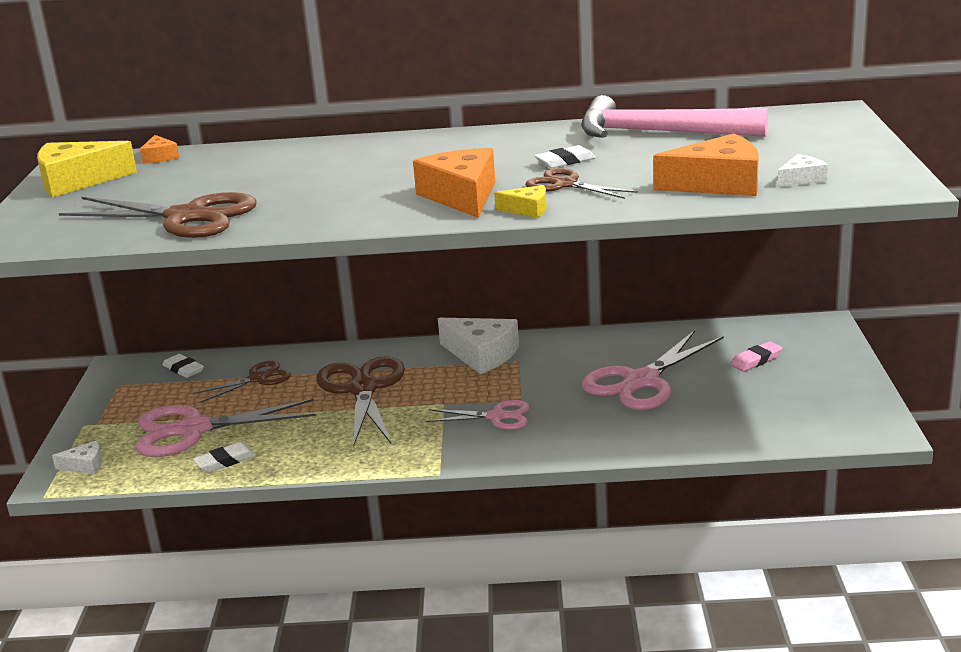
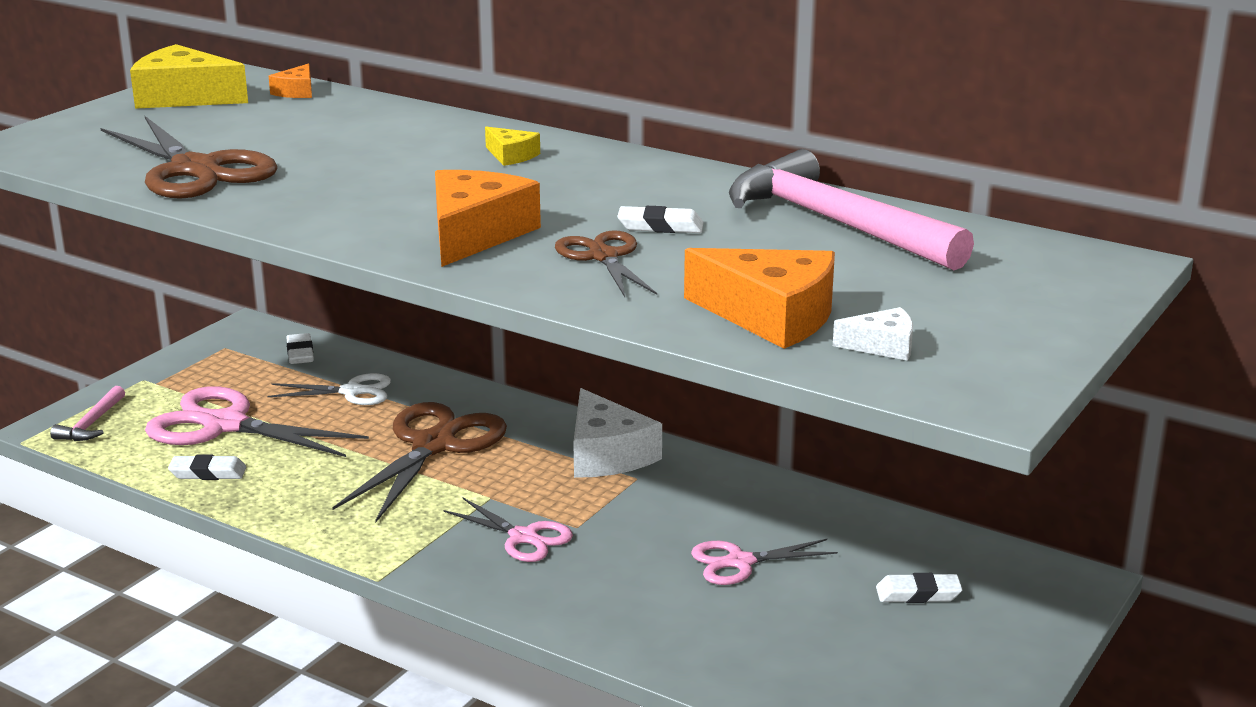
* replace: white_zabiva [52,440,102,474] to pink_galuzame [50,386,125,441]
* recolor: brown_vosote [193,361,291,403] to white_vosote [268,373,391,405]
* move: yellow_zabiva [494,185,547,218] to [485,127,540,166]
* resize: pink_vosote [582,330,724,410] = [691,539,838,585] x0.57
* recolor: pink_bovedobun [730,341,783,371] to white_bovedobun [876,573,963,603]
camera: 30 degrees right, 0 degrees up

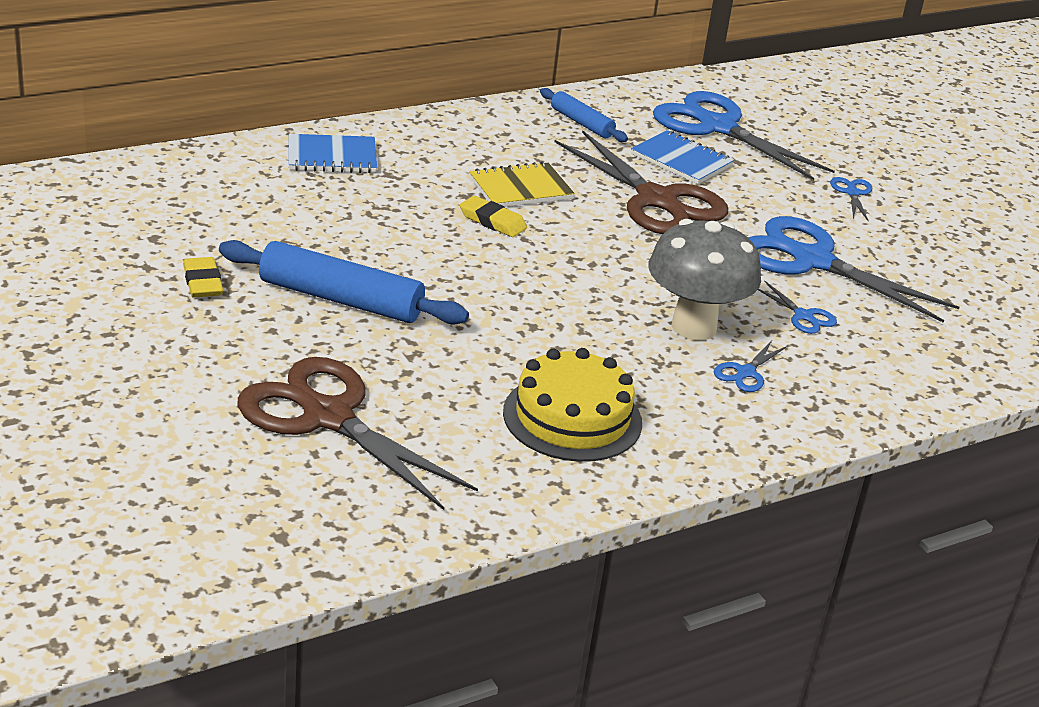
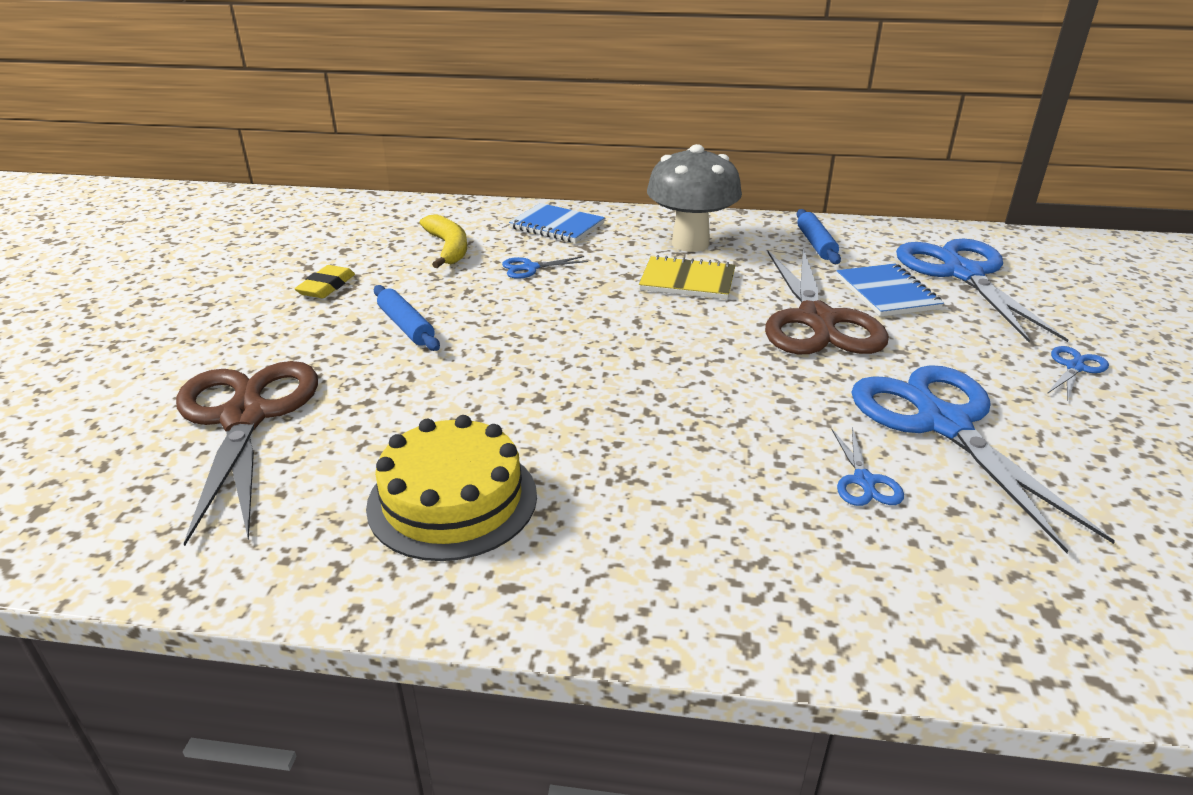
* resize: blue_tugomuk [219,240,469,325] = [374,285,440,351] x0.57
* delete: yellow_bovedobun [460,196,527,237]
* move: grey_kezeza [648,219,761,340] to [647,144,742,252]
* move: blue_vosote [714,341,788,392] to [502,256,588,279]
* insert: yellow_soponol [419,214,467,268]
camera: 40 degrees right, 0 degrees up

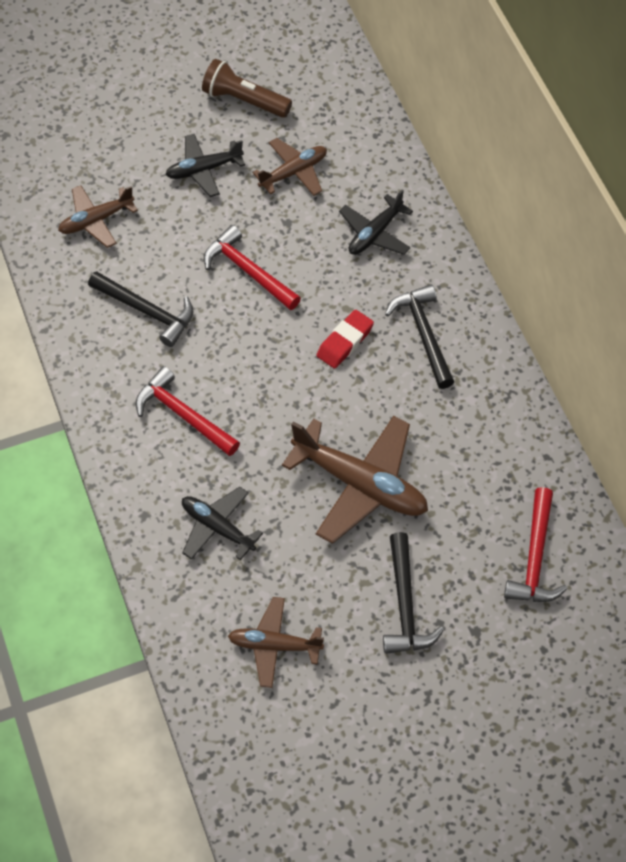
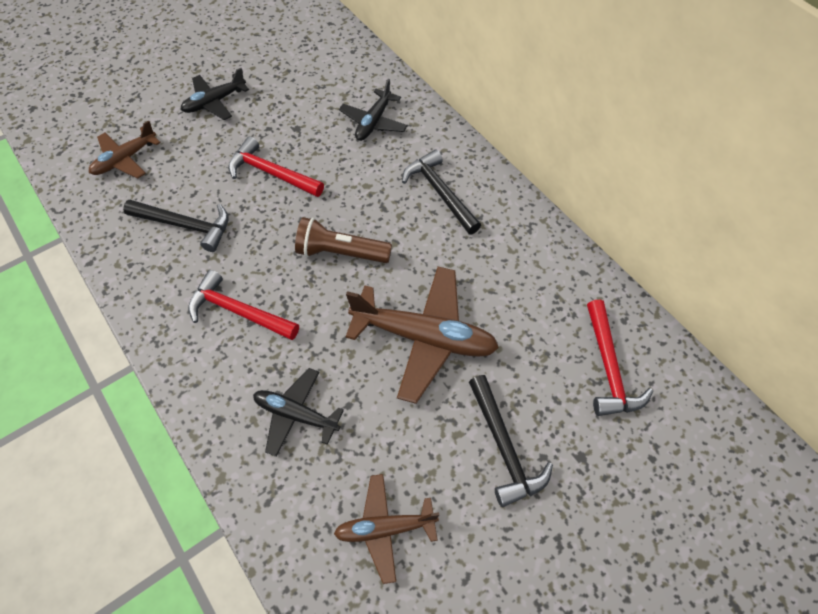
* move: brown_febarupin [202,59,292,118] to [295,217,392,263]
* delete: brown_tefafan [253,138,327,196]
* delete: red_bovedobun [317,310,374,369]
camera: 15 degrees left, 0 degrees up

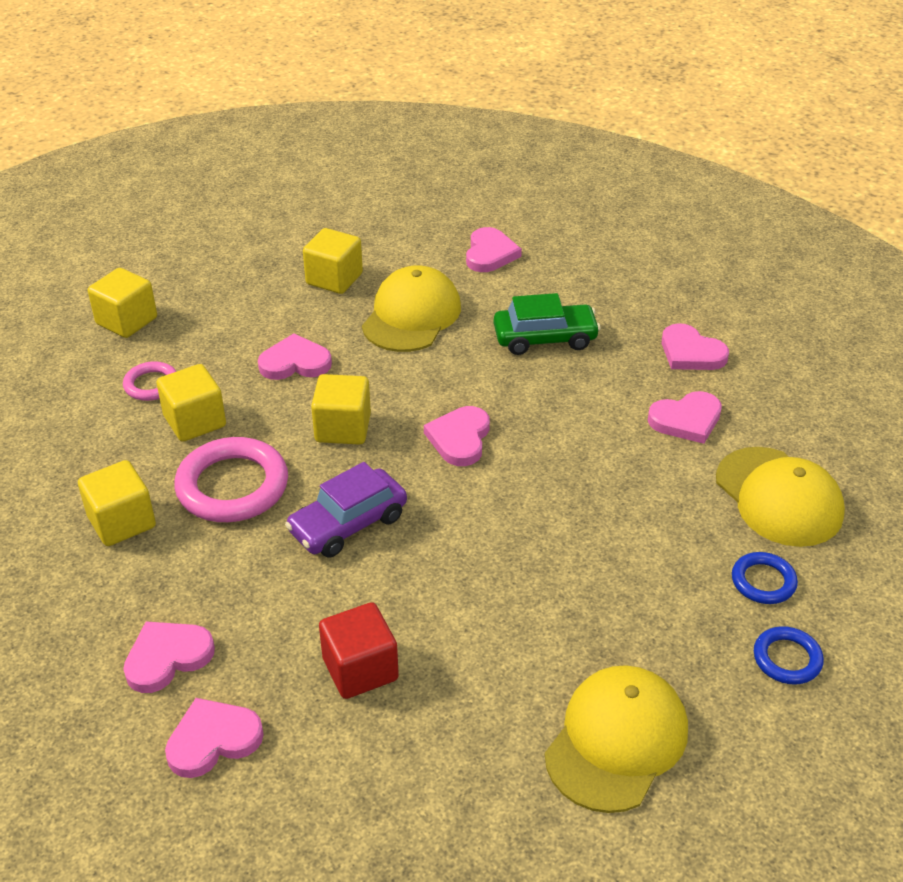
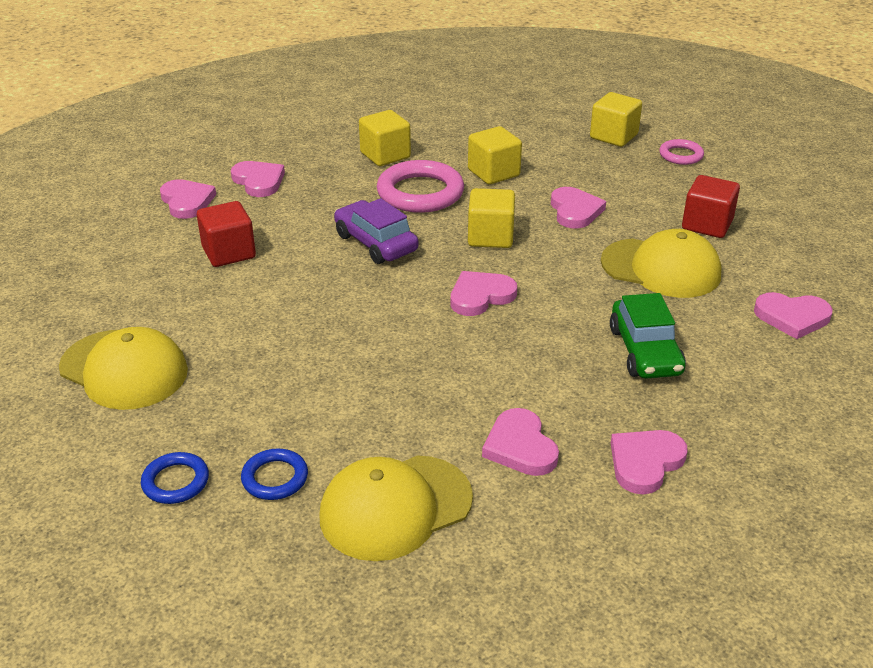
* move: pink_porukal [123,361,176,401] to [659,139,704,165]
* recolor: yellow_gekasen [303,228,363,294] to red_gekasen [682,175,740,238]
* rotate: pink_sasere [424,406,490,466] = [451,271,517,316] 45 degrees counterclockwise
camera: 90 degrees right, 5 degrees down

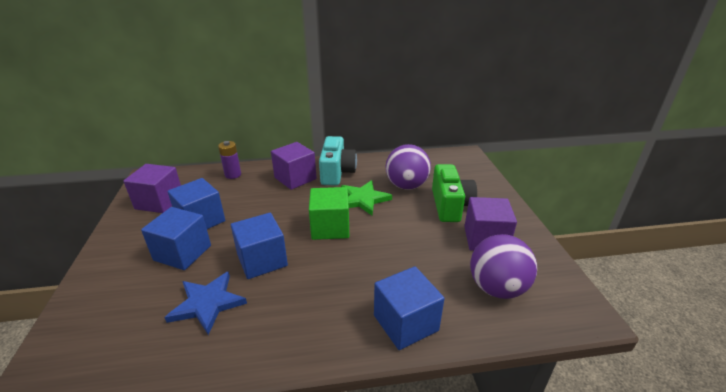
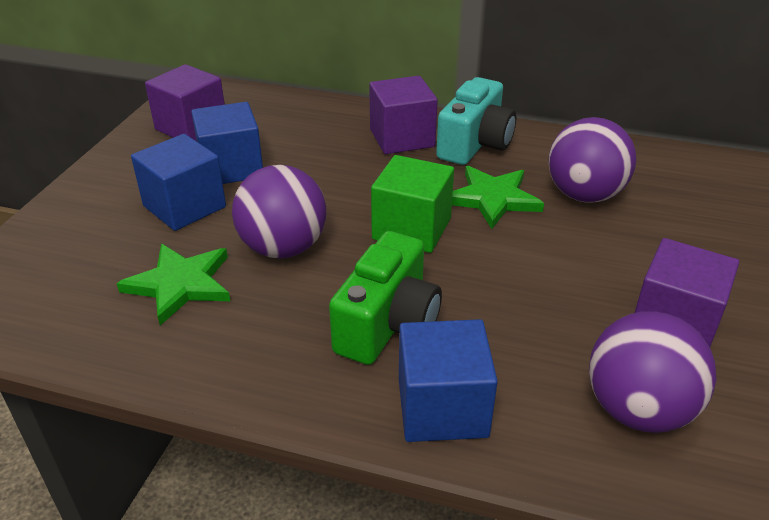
* recolor: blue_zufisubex [164,271,247,335] to green_zufisubex [117,244,230,325]
* delete: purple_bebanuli [218,141,241,179]
* replace: blue_gekasen [231,213,288,279] to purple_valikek [232,165,326,258]
* move: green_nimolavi [432,164,477,222] to [329,231,442,365]
camera: 25 degrees right, 5 degrees up

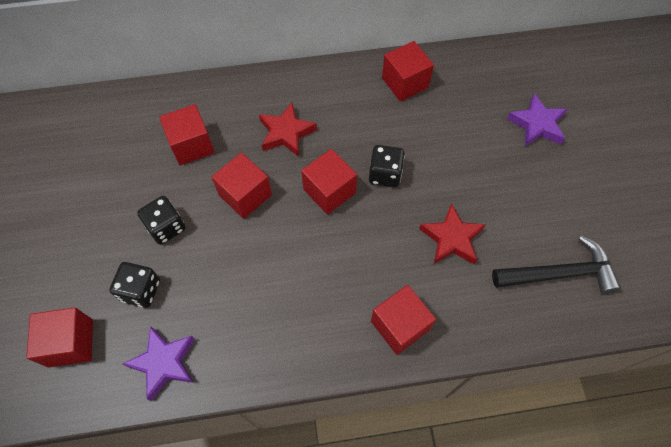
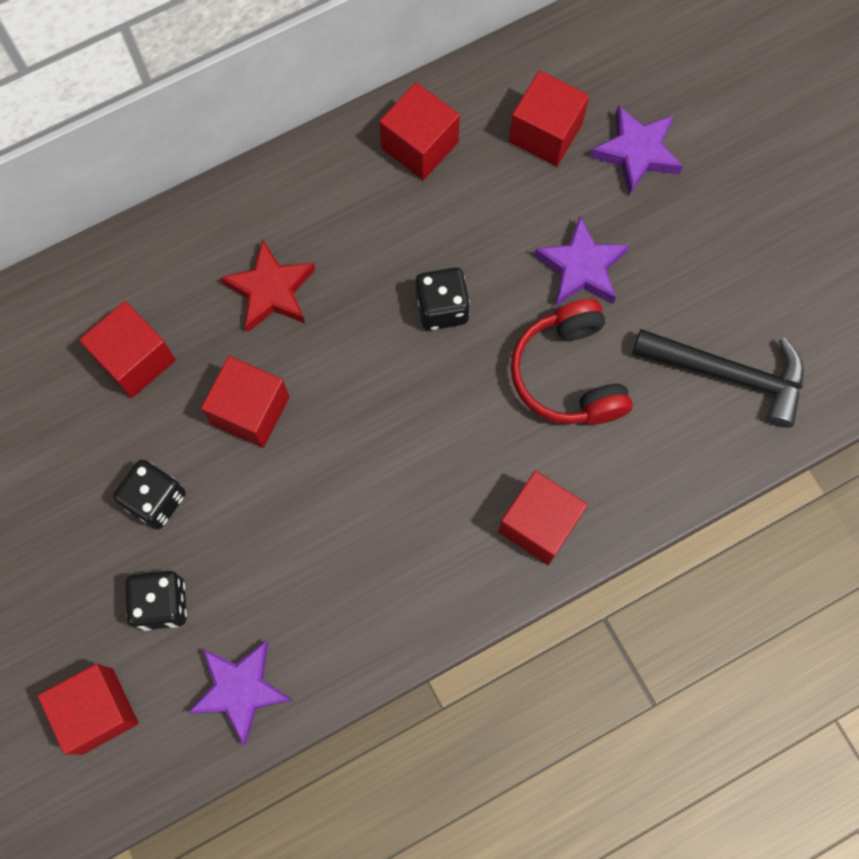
* move: red_gekasen [301,149,357,215] to [509,71,589,166]
* replace: red_zufisubex [419,203,486,264] to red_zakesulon [511,299,633,424]
* rotate: black_galuzame [492,236,621,294] = [632,329,804,428] 45 degrees clockwise
* insert: purple_zufisubex [534,216,629,306]
camera: 20 degrees left, 10 degrees up

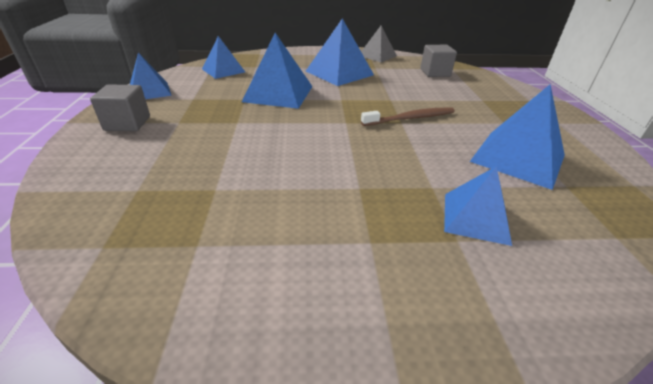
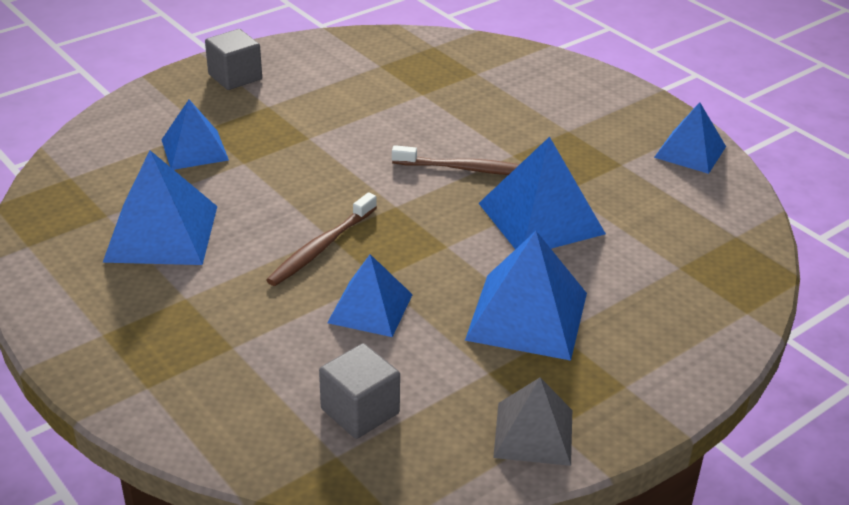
* move: grey_gekasen [90,85,150,131] to [205,29,262,90]
* move: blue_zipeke [202,36,245,79] to [327,254,413,337]
* insert: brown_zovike [392,145,520,175]
camera: 145 degrees right, 0 degrees up

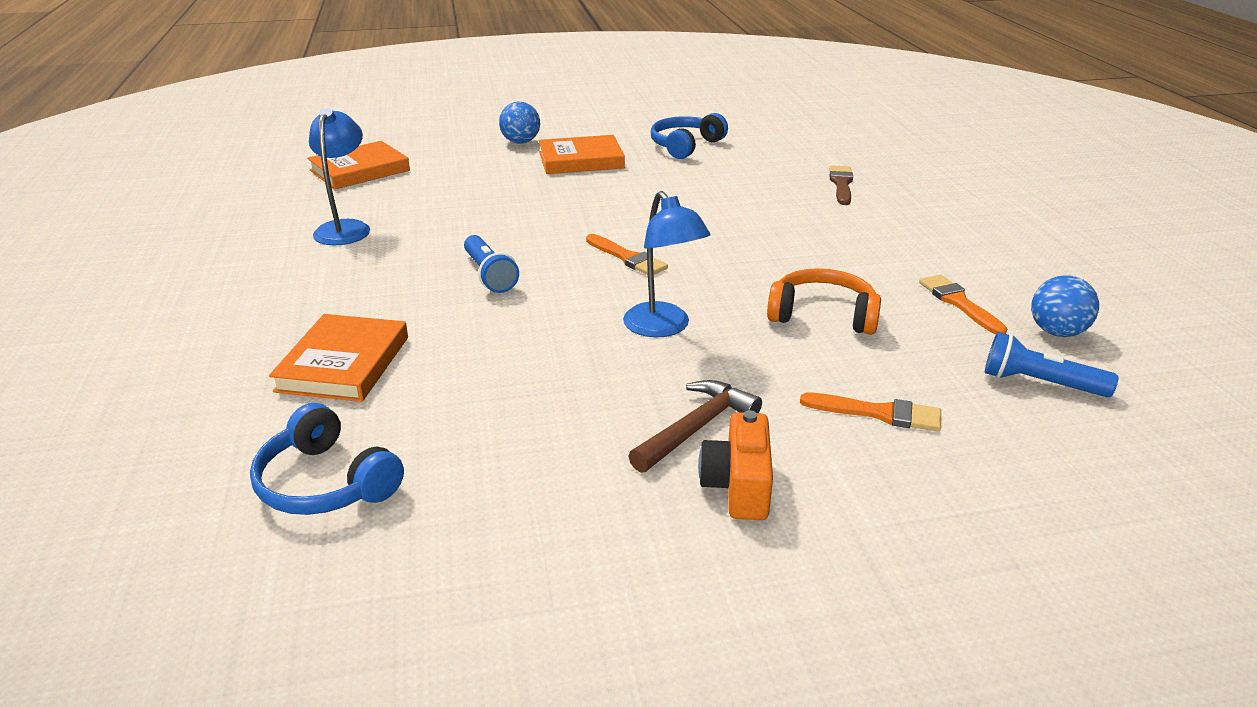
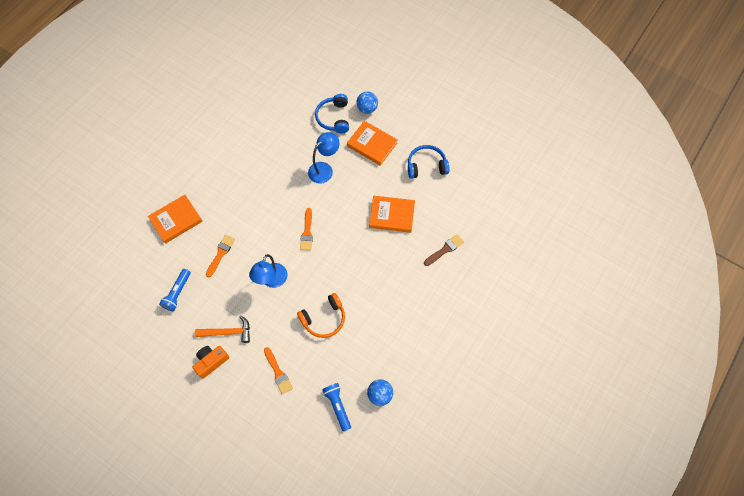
* move: blue_zakesulon [250,403,404,515] to [315,94,349,133]
* move: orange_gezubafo [307,141,410,190] to [369,196,415,233]
* move: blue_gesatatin [309,108,370,245] to [308,132,340,184]
* move: blue_febarupin [464,235,519,293] to [159,269,191,311]
* recolor: brown_galuzame [628,380,762,473] to orange_galuzame [195,316,250,343]
* rotate: orange_zakesulon [767,268,881,335] = [297,293,345,338] 90 degrees clockwise
* move: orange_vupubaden [919,275,1008,335] to [206,235,235,277]
camera: 45 degrees right, 35 degrees up

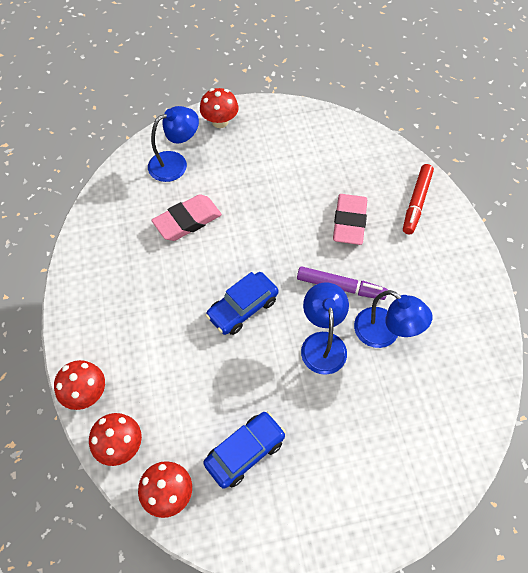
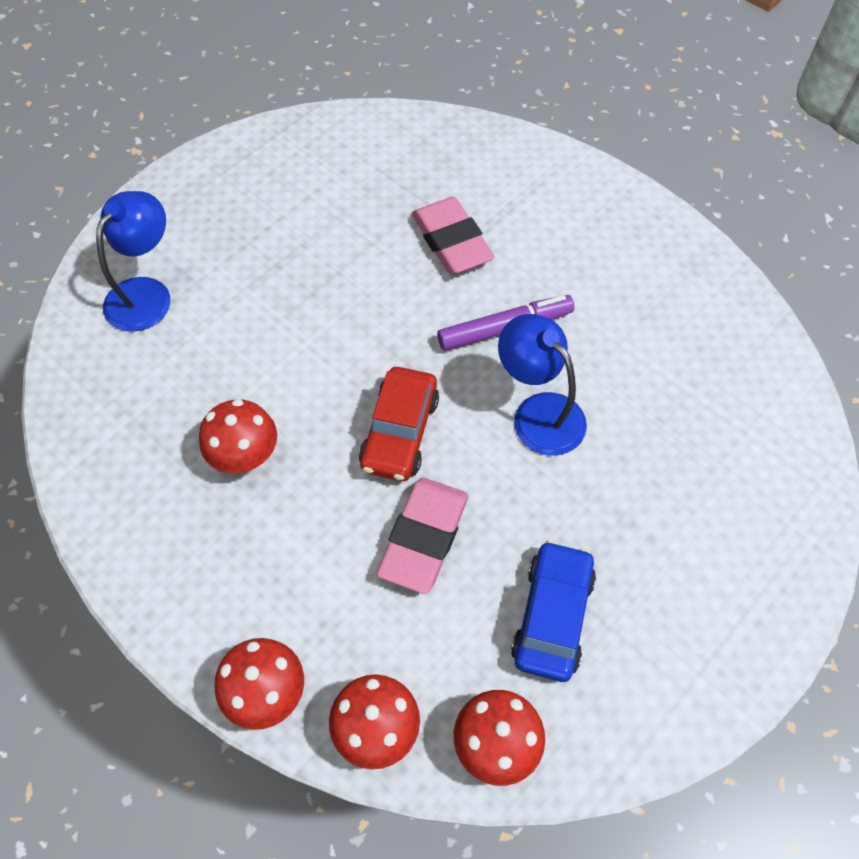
* move: pink_bovedobun [152,194,222,241] to [377,478,469,594]
* move: red_kezeza [200,88,238,128] to [199,399,277,473]
* recolor: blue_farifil [206,272,278,335] to red_farifil [359,367,439,481]
* delete: blue_gesatatin [354,290,432,348]
* delete: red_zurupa [403,164,434,234]
camera: 35 degrees left, 0 degrees up

